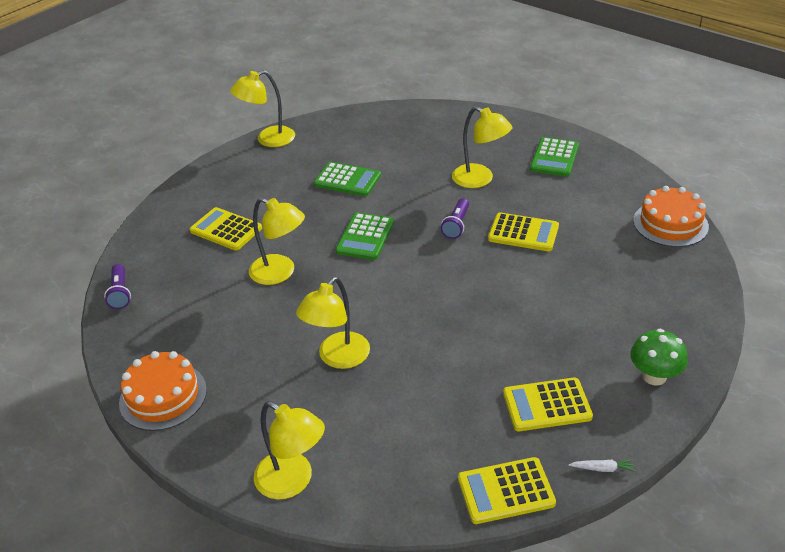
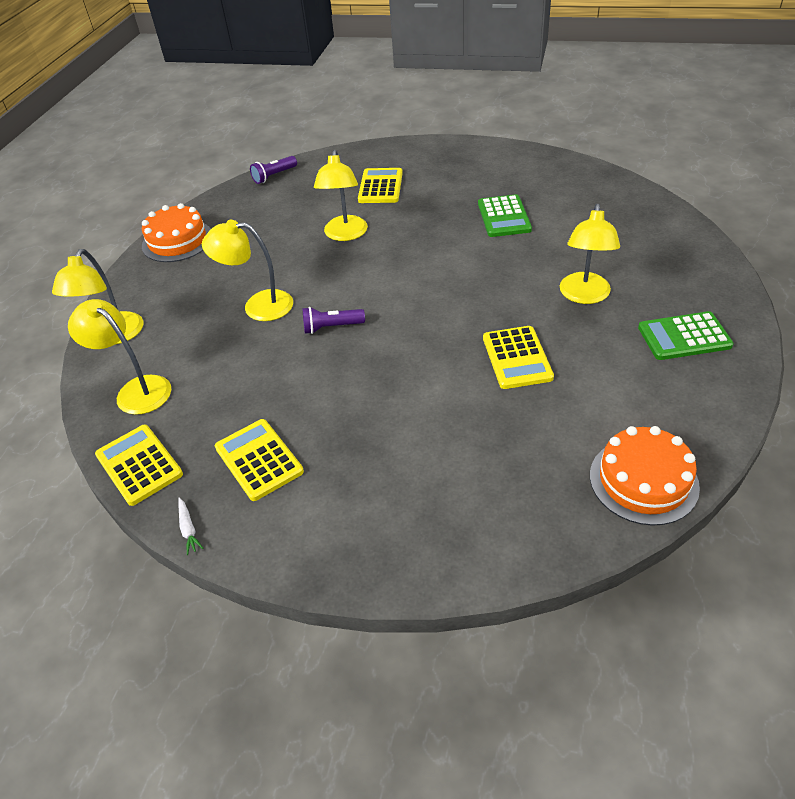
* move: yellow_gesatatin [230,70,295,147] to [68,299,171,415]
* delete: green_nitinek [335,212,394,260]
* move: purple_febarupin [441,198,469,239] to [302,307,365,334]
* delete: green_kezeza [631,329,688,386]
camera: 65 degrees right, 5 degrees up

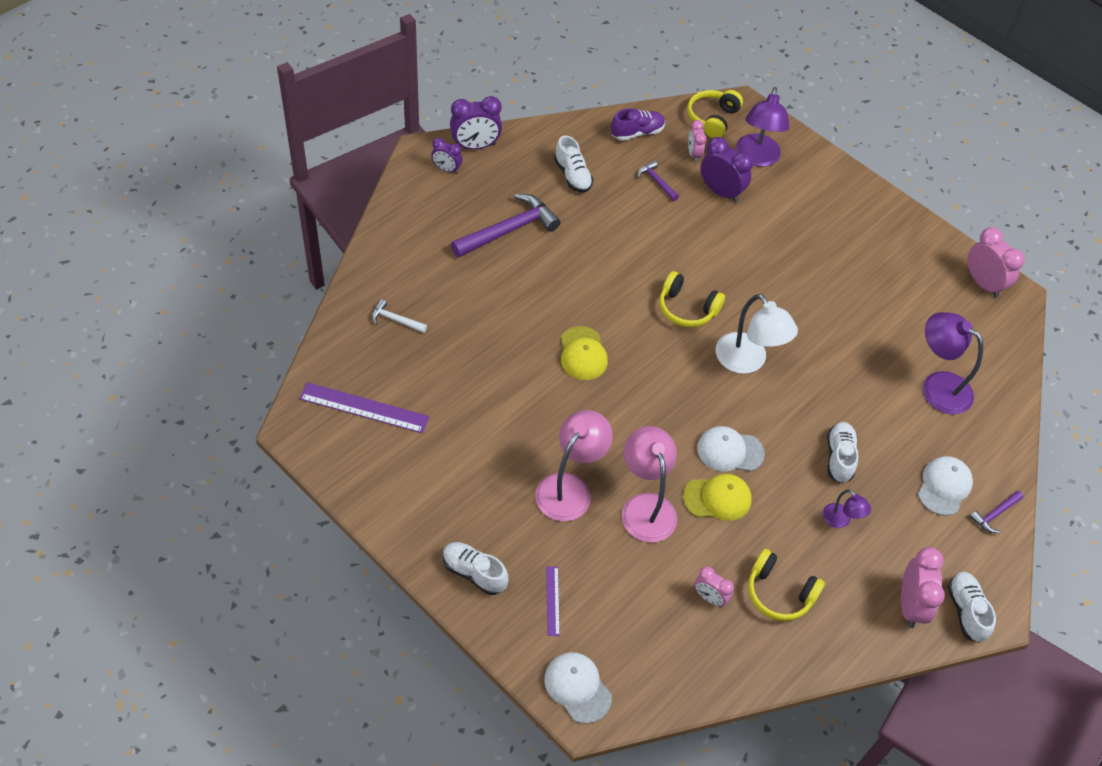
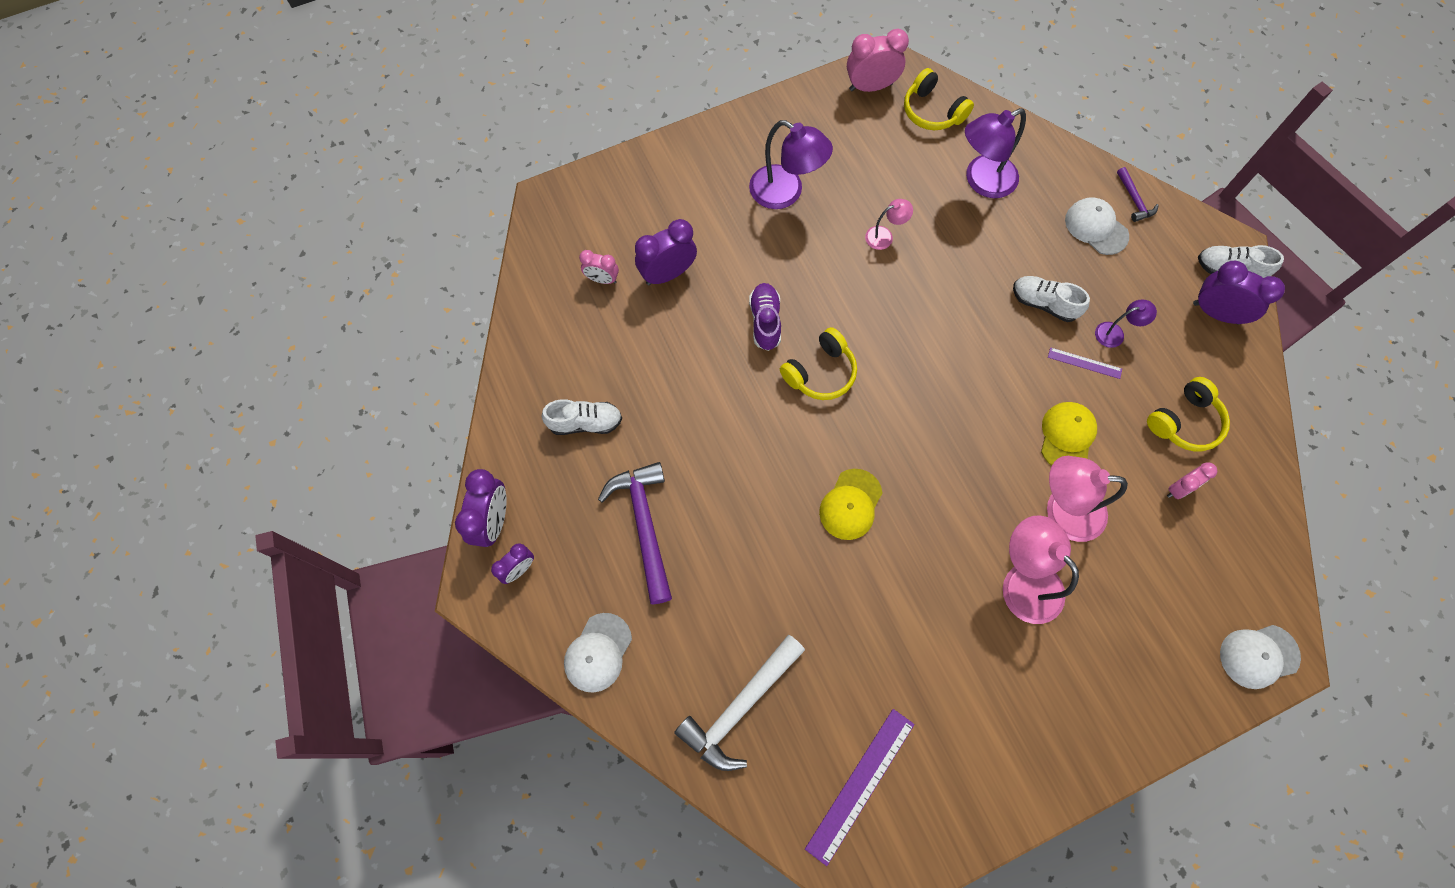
* resize: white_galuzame [371,299,427,333] = [674,635,805,771] x2.04
* delete: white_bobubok [443,542,508,595]
* move: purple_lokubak [546,566,560,636] to [1048,347,1122,379]
* rotate: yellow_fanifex [561,326,608,380] = [819,469,882,540] 105 degrees clockwise
* move: purple_bobubok [611,108,665,141] to [749,283,781,351]
* delete: purple_galuzame [638,160,679,201]
* move: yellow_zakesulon [687,90,743,138] to [904,68,974,130]
* move: white_fanifex [697,426,765,471] to [564,613,632,693]
* delete: white_gesatatin [716,294,798,374]
* move: purple_gesatatin [736,87,789,167] to [749,120,833,209]
* recolor: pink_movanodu [901,547,945,628] to purple_movanodu [1193,261,1285,325]
* insert: pink_gesatatin [865,199,913,250]
camera: 65 degrees left, 15 degrees up

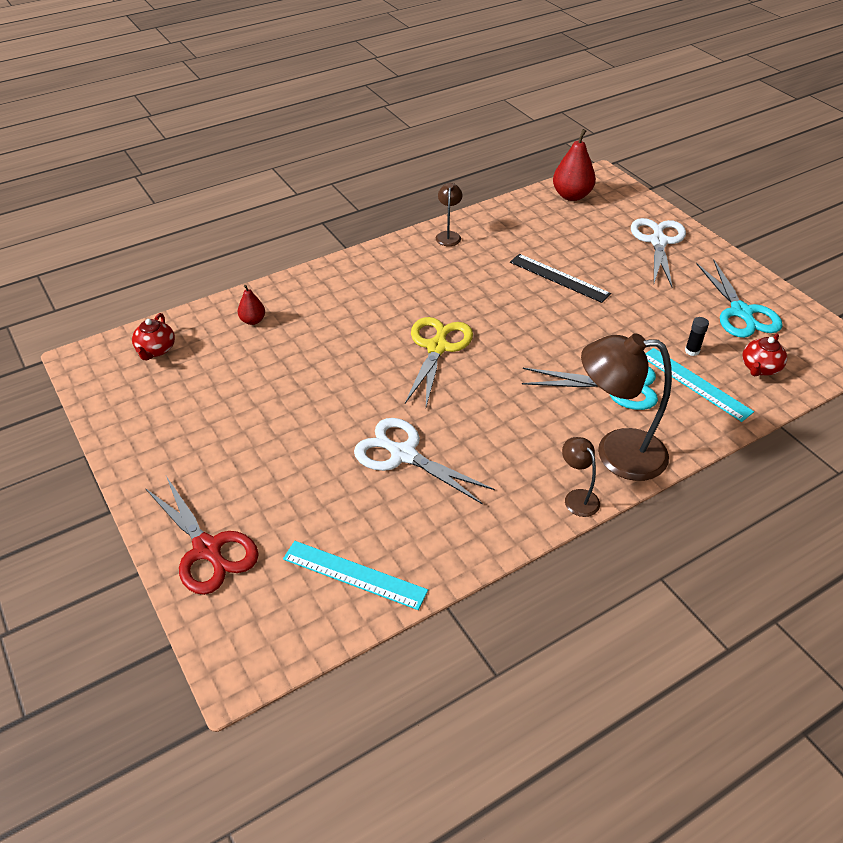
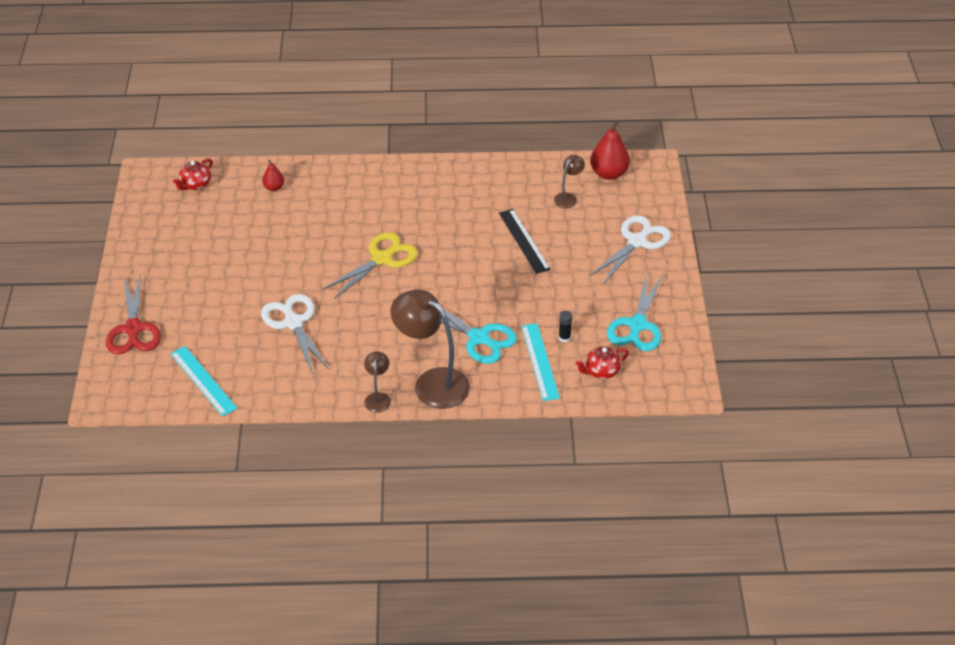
* move: brown_gesatatin [436,183,462,246] to [554,155,585,208]
camera: 30 degrees right, 0 degrees up

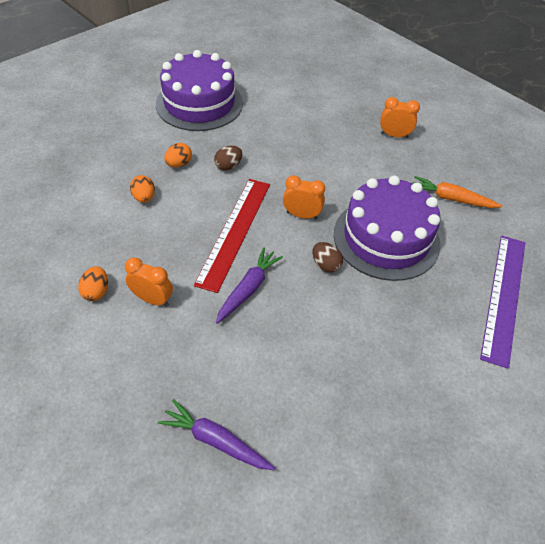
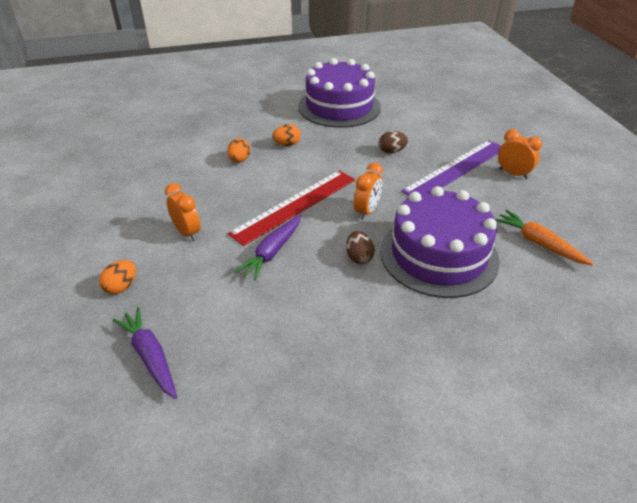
* move: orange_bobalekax [78,266,108,301] to [99,260,136,294]
* move: brown_bobalekax [214,146,242,170] to [379,131,408,154]
* rotate: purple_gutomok [216,247,283,324] = [234,215,301,281] 150 degrees clockwise
* rotate: orange_movanodu [283,175,325,219] = [354,163,383,220] 75 degrees clockwise
* move: purple_lokubak [480,236,525,369] to [401,140,501,196]
camera: 30 degrees right, 10 degrees down

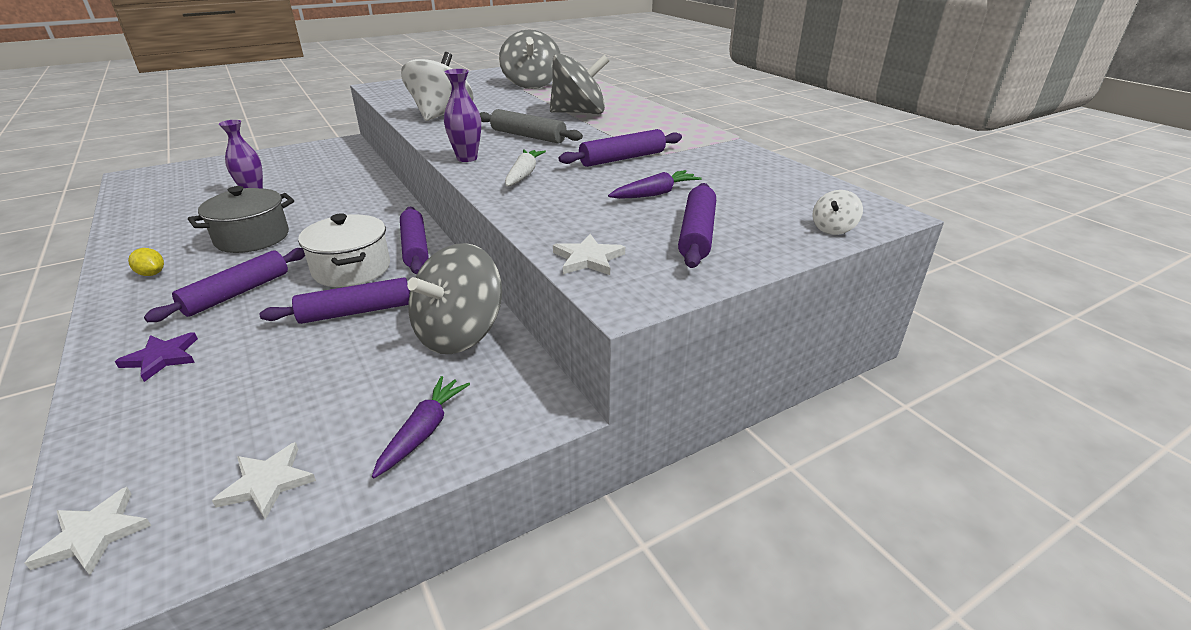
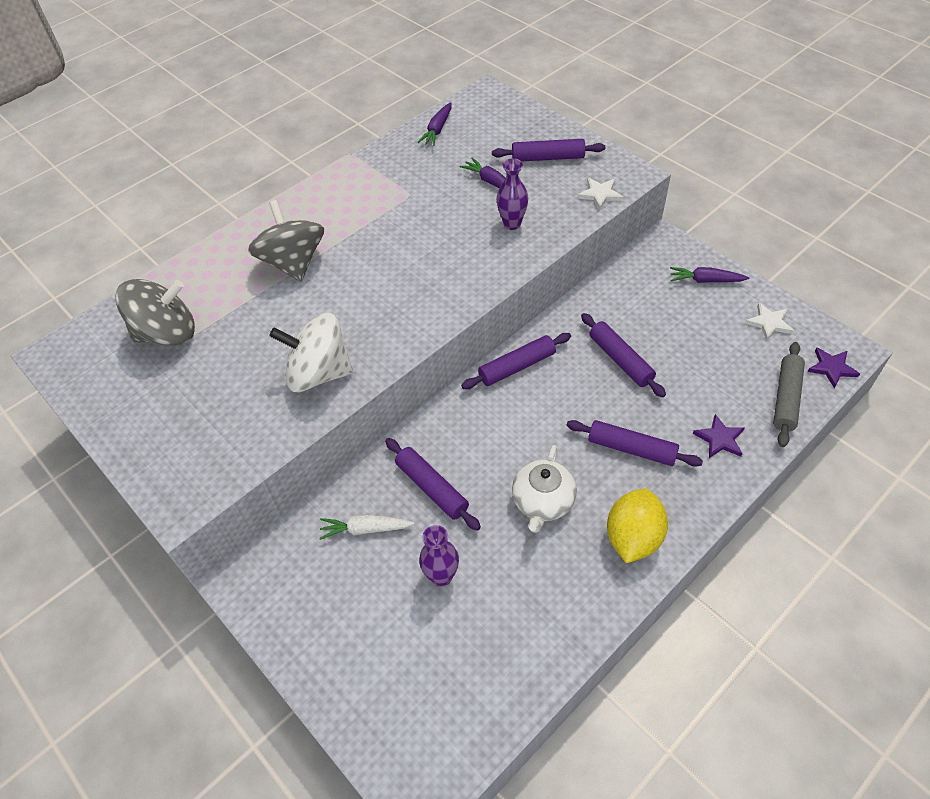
* recolor: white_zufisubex [24,487,151,575] to purple_zufisubex [807,347,860,388]
* resize: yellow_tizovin [128,248,164,276] = [607,489,668,563] x2.16
* replace: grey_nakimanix [188,186,294,253] to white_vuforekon [512,445,577,533]
* delete: white_nakimanix [298,213,390,287]
* delete: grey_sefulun [407,243,502,354]
* move: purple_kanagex [444,69,481,162] to [497,158,528,230]
* move: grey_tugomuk [480,109,583,144] to [773,342,805,447]
* move: white_gutomok [505,149,546,186] to [319,515,414,540]
* move: purple_tugomuk [558,129,682,167] to [385,438,481,531]
* delete: white_sefulun [812,190,863,235]
* insert: purple_gutomok [417,102,452,146]
camera: 100 degrees left, 20 degrees up

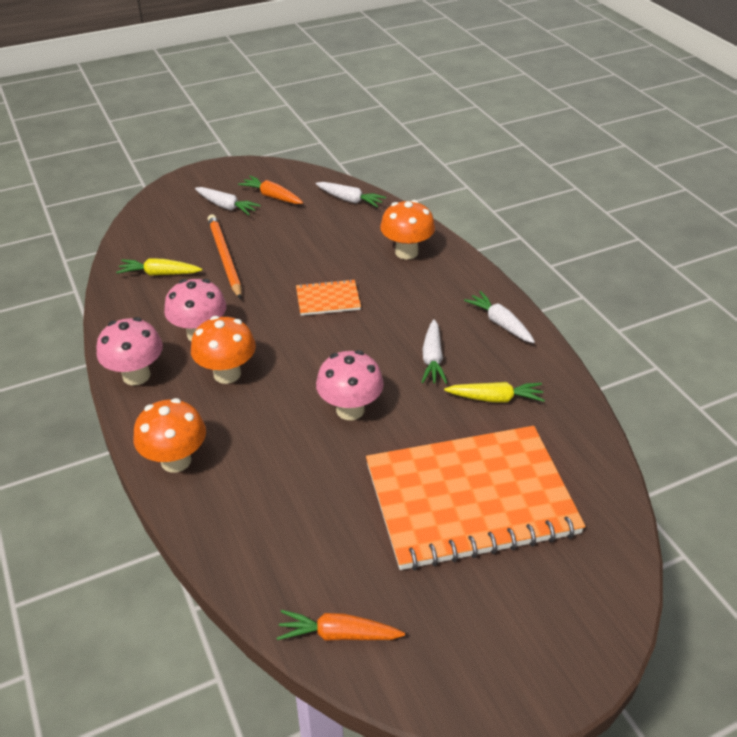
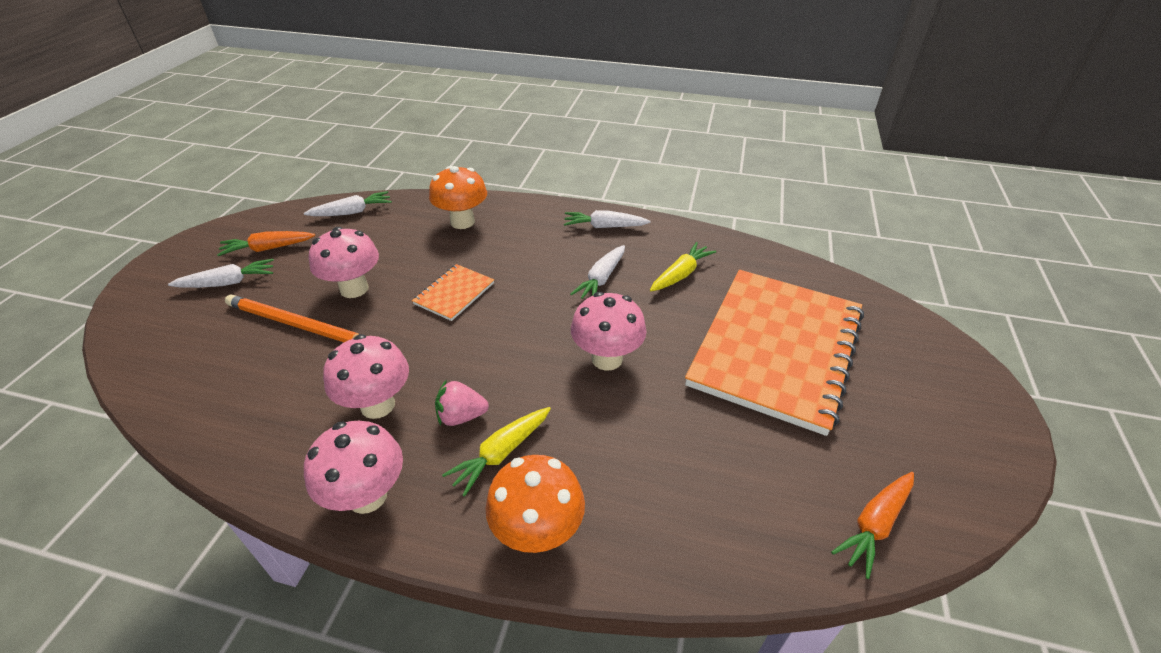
* move: yellow_gutomok [116,258,202,276] to [442,407,551,497]
* replace: orange_kezeza [191,316,256,384] to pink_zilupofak [435,379,489,426]
* rotate: white_gutomok [422,319,447,384] = [570,245,625,299] 75 degrees clockwise
* insert: pink_kezeza [309,227,379,298]
camera: 50 degrees left, 0 degrees up

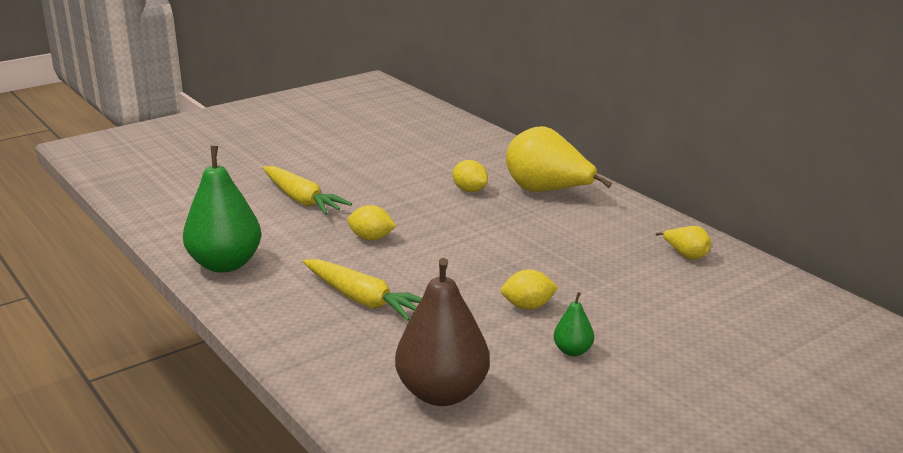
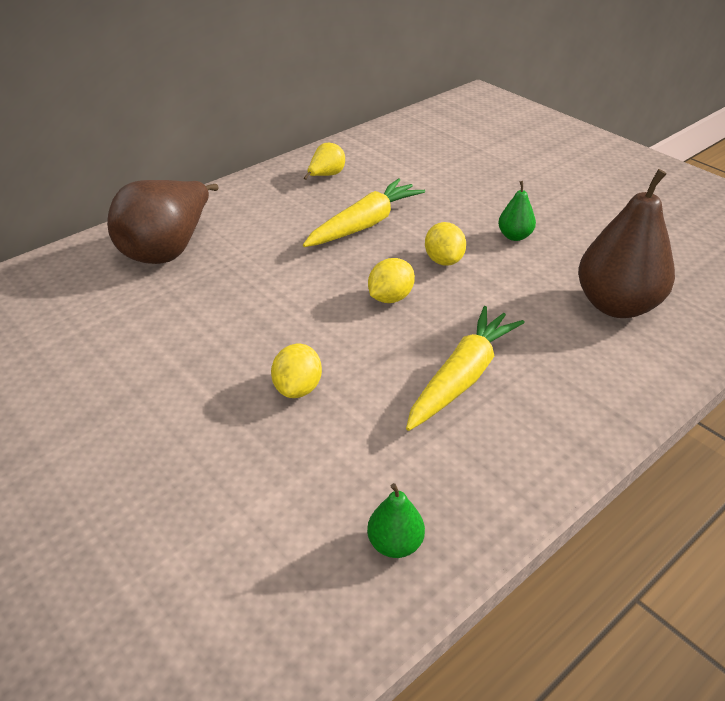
* resize: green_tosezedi [183,146,261,273] = [367,483,425,558] x0.46
* move: yellow_gutomok [263,166,352,215] to [303,178,425,247]
* move: yellow_tizovin [452,160,488,192] to [368,258,415,303]
* recolor: yellow_tosezedi [506,126,612,192] to brown_tosezedi [107,180,219,264]
camera: 95 degrees left, 15 degrees up

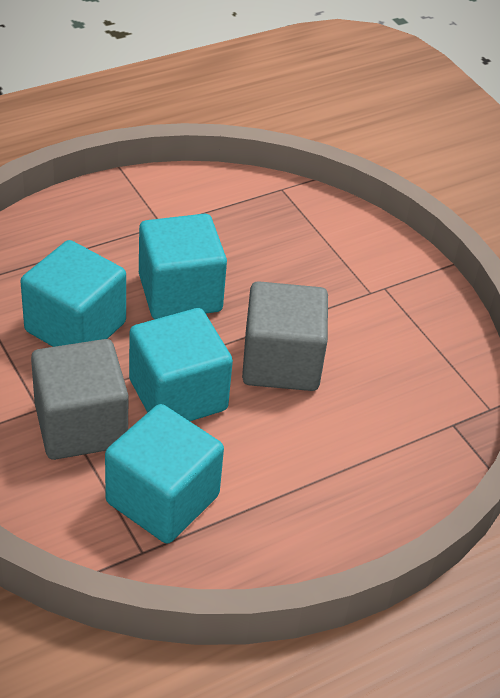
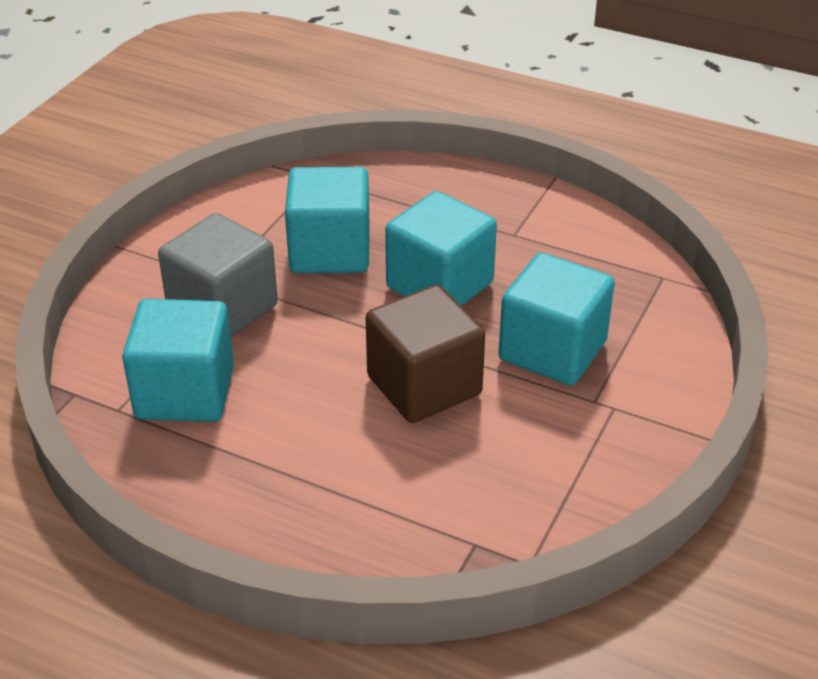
* move: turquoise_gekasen [129,308,233,421] to [499,253,615,386]
* recolor: grey_gekasen [242,281,328,391] to brown_gekasen [366,285,485,423]
camera: 60 degrees right, 5 degrees down

